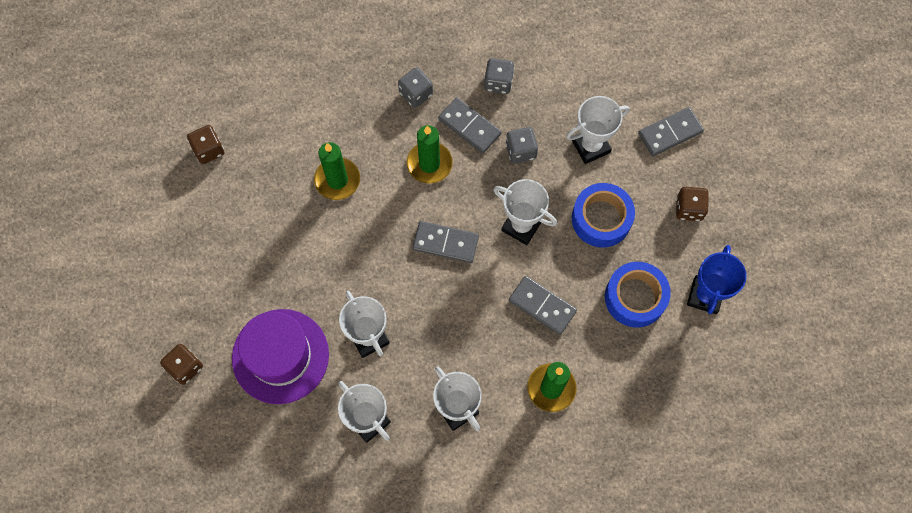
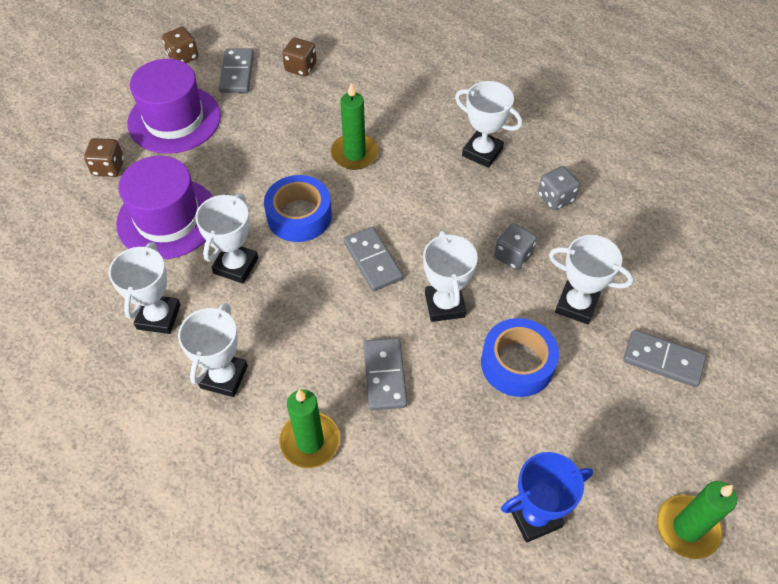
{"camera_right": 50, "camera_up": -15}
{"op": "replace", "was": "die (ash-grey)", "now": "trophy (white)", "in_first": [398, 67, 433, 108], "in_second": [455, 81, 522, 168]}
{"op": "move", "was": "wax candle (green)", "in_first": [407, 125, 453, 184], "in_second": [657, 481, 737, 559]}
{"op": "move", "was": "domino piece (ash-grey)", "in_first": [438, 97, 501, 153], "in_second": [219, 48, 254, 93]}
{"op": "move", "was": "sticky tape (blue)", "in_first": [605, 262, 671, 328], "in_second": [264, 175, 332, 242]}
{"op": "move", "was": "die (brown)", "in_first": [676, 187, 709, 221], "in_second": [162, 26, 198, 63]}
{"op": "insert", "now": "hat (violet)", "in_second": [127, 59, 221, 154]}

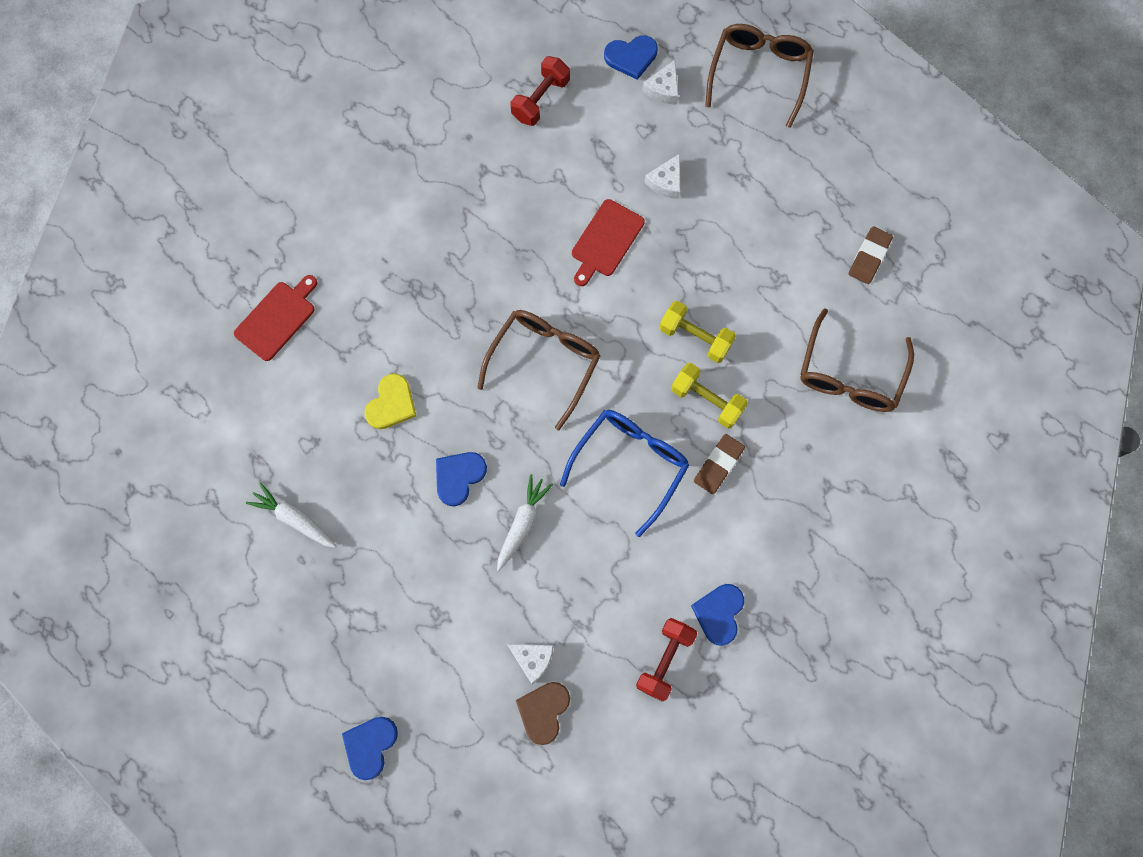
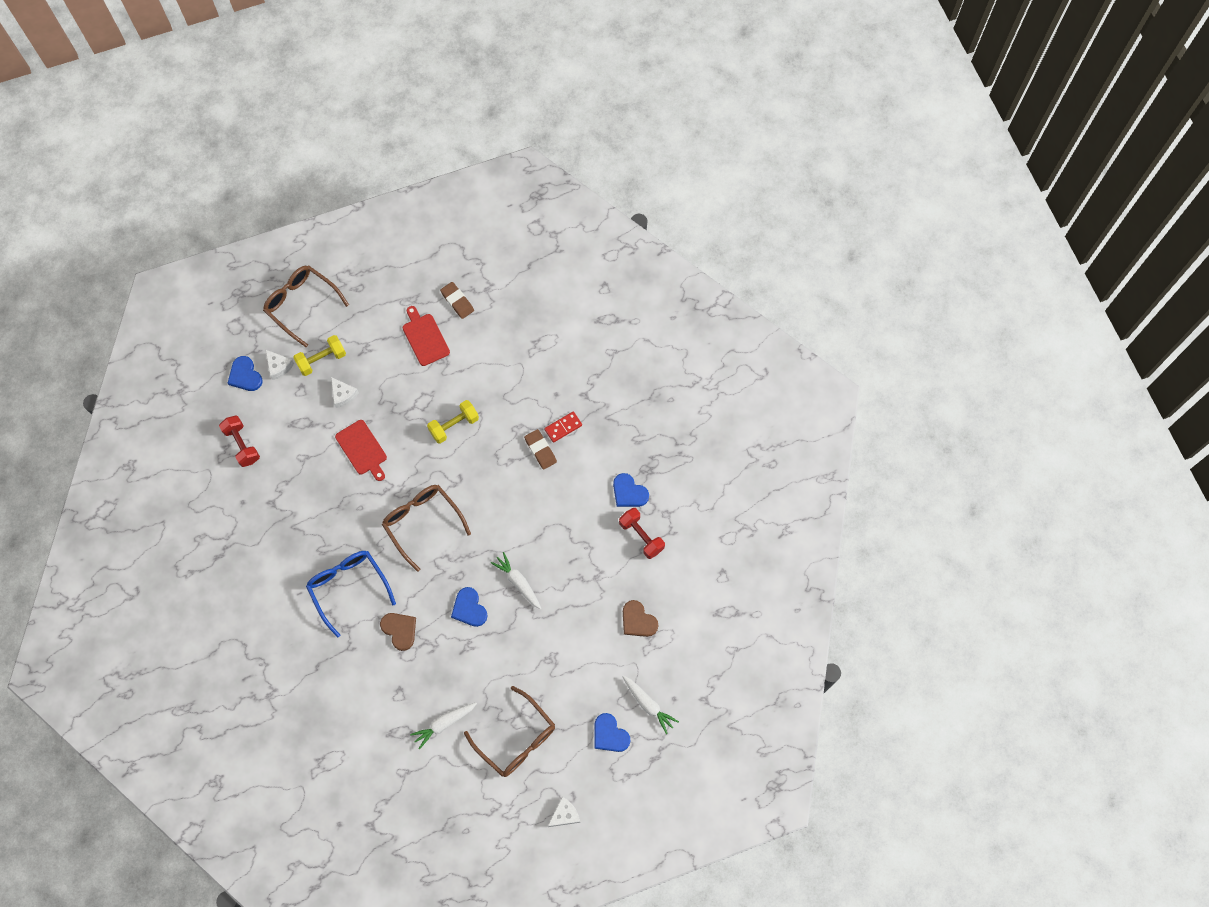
{"camera_right": -65, "camera_up": -5}
{"op": "move", "was": "chopping board (red)", "in_first": [234, 275, 317, 361], "in_second": [403, 306, 450, 366]}
{"op": "recolor", "was": "love heart (bright yellow)", "now": "love heart (brown)", "in_first": [365, 374, 416, 429], "in_second": [380, 613, 416, 651]}
{"op": "move", "was": "cheese (white)", "in_first": [507, 644, 554, 684], "in_second": [548, 796, 580, 827]}
{"op": "move", "was": "eyeglasses (blue)", "in_first": [560, 410, 689, 537], "in_second": [306, 551, 396, 638]}
{"op": "rotate", "was": "love heart (blue)", "in_first": [604, 35, 658, 80], "in_second": [228, 356, 263, 391], "clockwise": 135}
{"op": "move", "was": "free weight (bright yellow)", "in_first": [671, 363, 748, 429], "in_second": [293, 335, 346, 376]}
{"op": "move", "was": "eyeglasses (brown)", "in_first": [801, 308, 914, 412], "in_second": [464, 686, 555, 777]}
{"op": "insert", "now": "domino piece (red)", "in_second": [544, 412, 582, 443]}
{"op": "insert", "now": "carrot (white)", "in_second": [622, 675, 679, 734]}

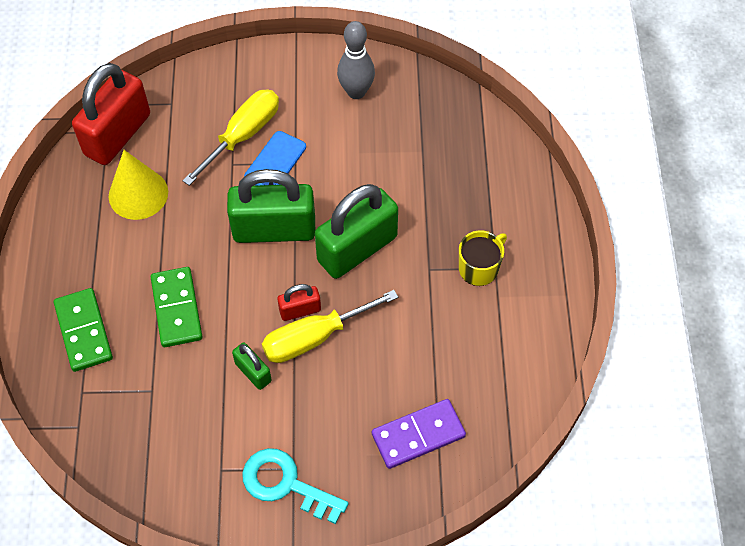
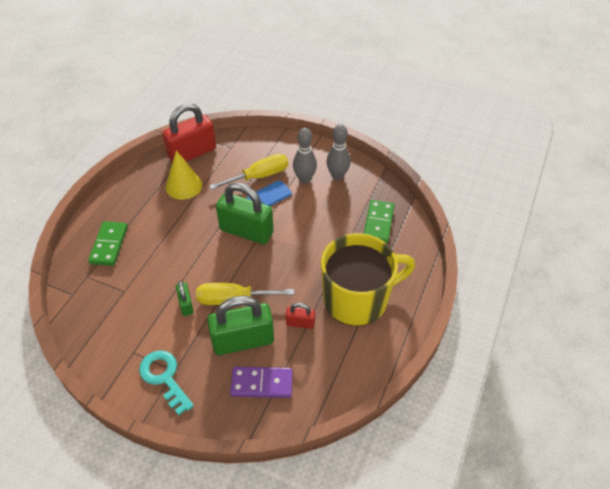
{"camera_right": 25, "camera_up": -10}
{"op": "move", "was": "domino piece (green)", "in_first": [151, 267, 203, 347], "in_second": [364, 200, 394, 243]}
{"op": "move", "was": "lock (red)", "in_first": [277, 284, 321, 321], "in_second": [286, 303, 315, 329]}
{"op": "move", "was": "lock (green)", "in_first": [315, 184, 398, 279], "in_second": [207, 296, 274, 355]}
{"op": "resize", "was": "tea mug (bright yellow)", "in_first": [459, 231, 507, 286], "in_second": [321, 233, 415, 326], "ratio": 2.33}
{"op": "insert", "now": "bowling pin (ash-grey)", "in_second": [293, 128, 317, 184]}

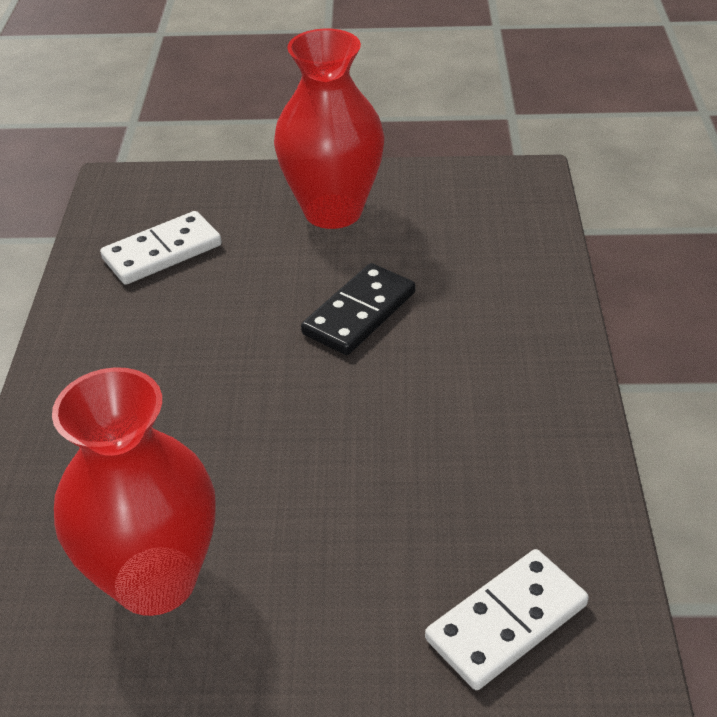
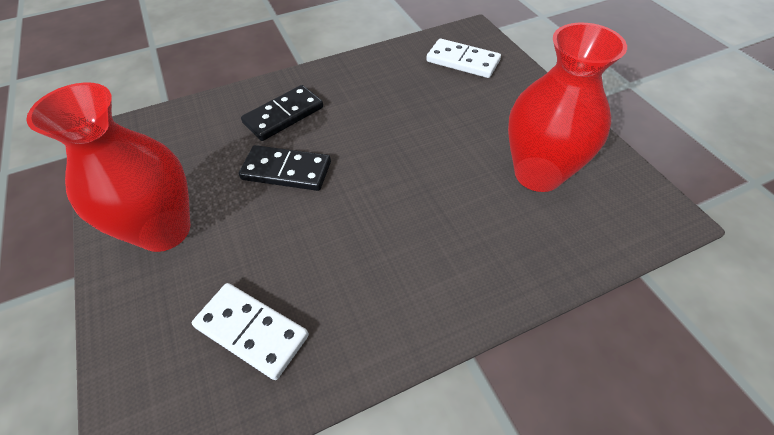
{"camera_right": -115, "camera_up": 10}
{"op": "insert", "now": "domino piece (ebony)", "in_second": [241, 85, 323, 141]}

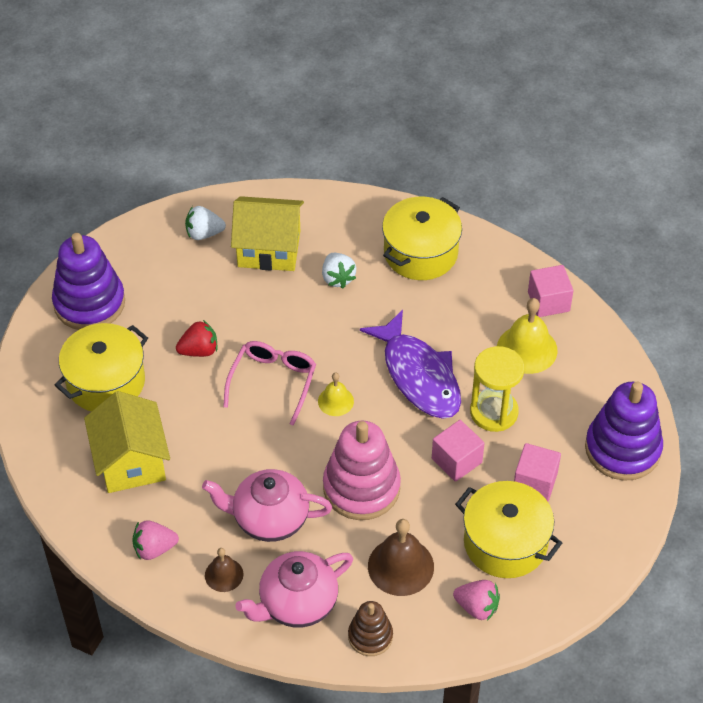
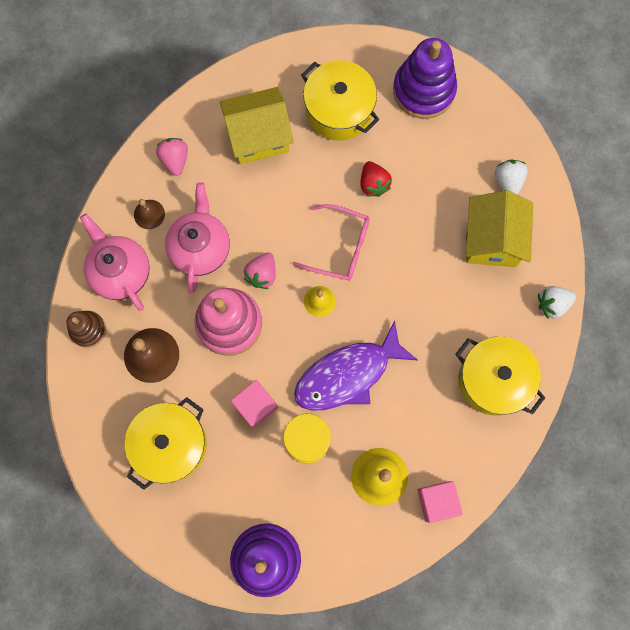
{"camera_right": 90, "camera_up": 25}
{"op": "move", "was": "toy strawberry (white)", "in_first": [322, 253, 356, 288], "in_second": [538, 286, 576, 319]}
{"op": "move", "was": "toy strawberry (rosy)", "in_first": [453, 580, 500, 621], "in_second": [244, 252, 276, 289]}
{"op": "delete", "was": "block (rosy)", "in_first": [514, 443, 561, 502]}

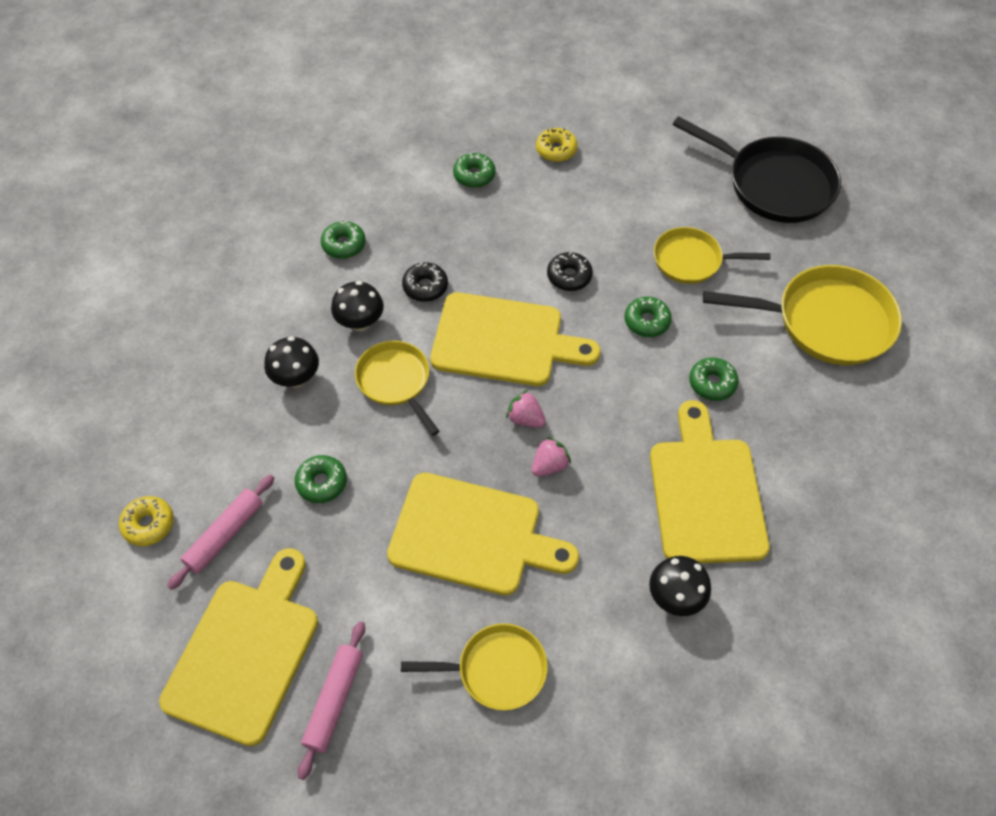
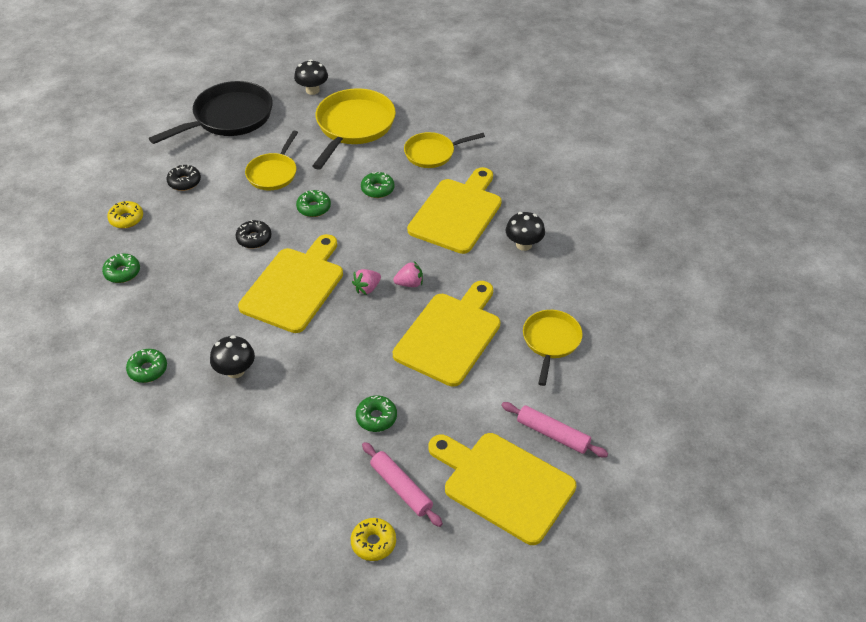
{"camera_right": -75, "camera_up": -10}
{"op": "move", "was": "mushroom (ebony)", "in_first": [264, 337, 319, 388], "in_second": [294, 60, 328, 95]}
{"op": "move", "was": "pan (bright yellow)", "in_first": [355, 341, 439, 436], "in_second": [404, 132, 485, 168]}
{"op": "move", "was": "donut (ebony)", "in_first": [402, 262, 448, 302], "in_second": [167, 165, 201, 191]}
{"op": "rotate", "was": "toy strawberry (rosy)", "in_first": [532, 437, 571, 476], "in_second": [393, 261, 423, 287], "clockwise": 105}
{"op": "rotate", "was": "chopping board (bright yellow)", "in_first": [650, 400, 770, 563], "in_second": [407, 167, 502, 254], "clockwise": 105}

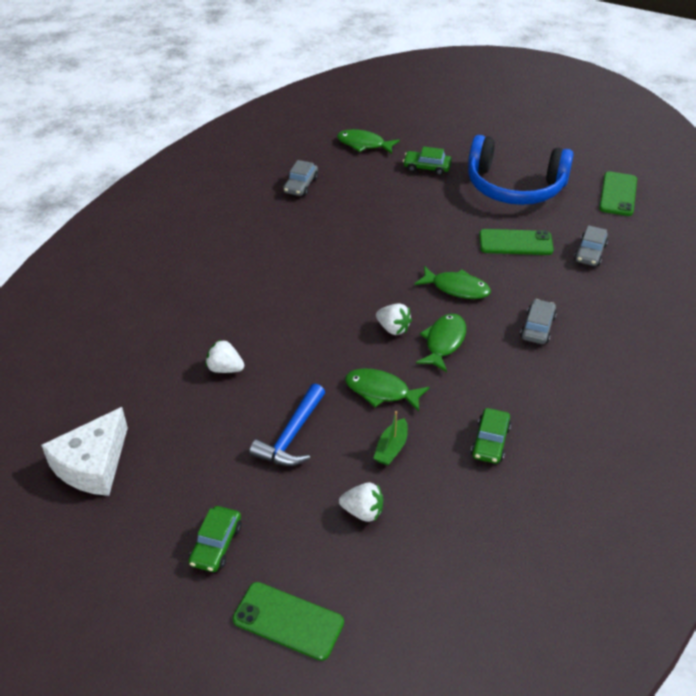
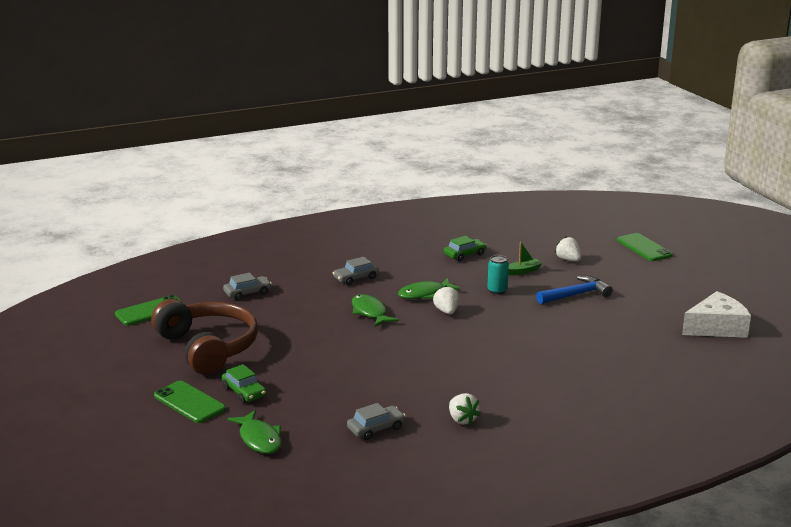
{"camera_right": -140, "camera_up": -20}
{"op": "delete", "was": "toy car (green)", "in_first": [189, 506, 242, 572]}
{"op": "move", "was": "toy strawberry (white)", "in_first": [205, 339, 244, 373], "in_second": [449, 393, 481, 425]}
{"op": "replace", "was": "fish (green)", "now": "can (teal)", "in_first": [345, 368, 430, 412], "in_second": [487, 255, 509, 295]}
{"op": "recolor", "was": "headphones (blue)", "now": "headphones (brown)", "in_first": [468, 135, 574, 205], "in_second": [151, 299, 258, 375]}
{"op": "move", "was": "phone (green)", "in_first": [479, 229, 554, 255], "in_second": [154, 381, 226, 423]}

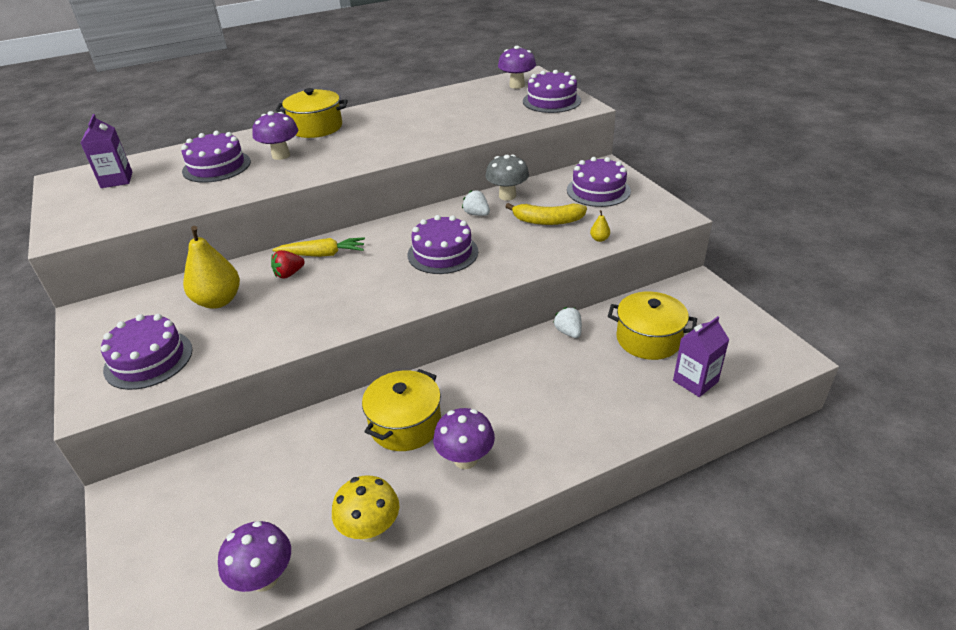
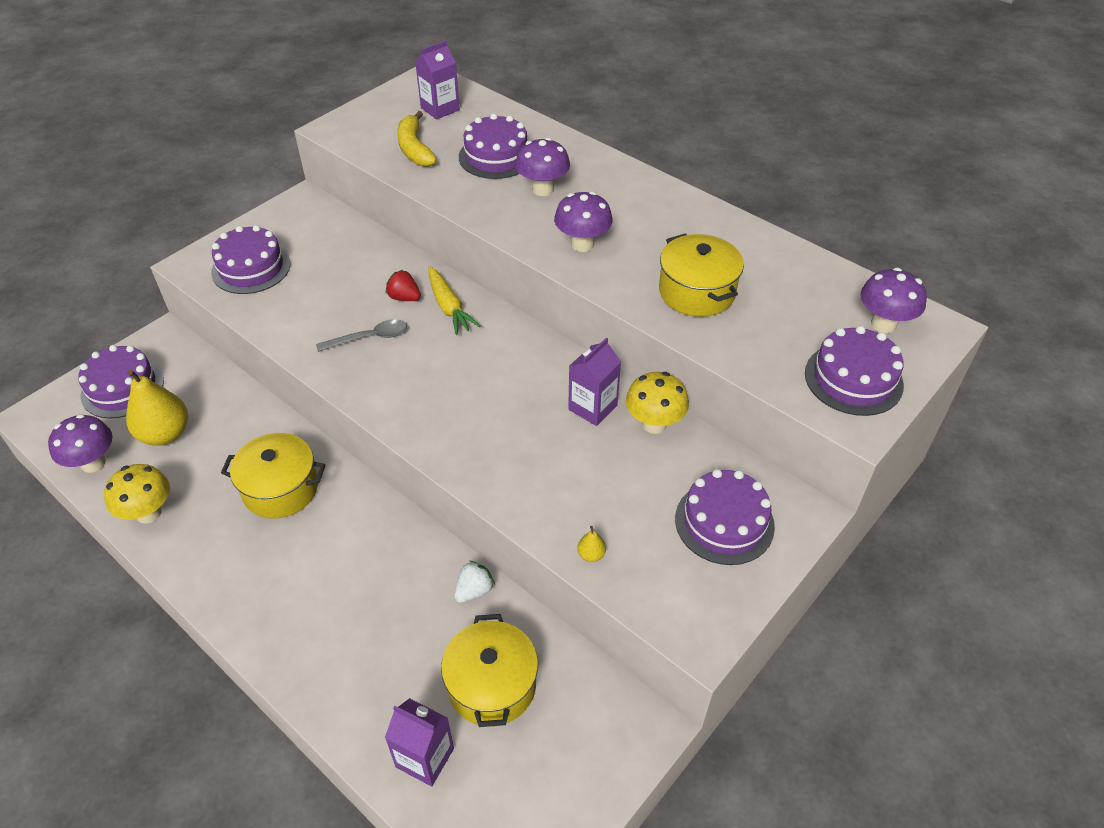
{"camera_right": 65, "camera_up": 10}
{"op": "move", "was": "toy pear (bright yellow)", "in_first": [183, 226, 240, 309], "in_second": [126, 369, 188, 446]}
{"op": "move", "was": "stockpot (bright yellow)", "in_first": [276, 88, 348, 138], "in_second": [659, 233, 744, 317]}
{"op": "move", "was": "cake (violet)", "in_first": [408, 215, 478, 274], "in_second": [78, 345, 164, 418]}
{"op": "move", "was": "mushroom (violet)", "in_first": [433, 408, 495, 469], "in_second": [554, 191, 613, 252]}
{"op": "replace", "was": "toy strawberry (white)", "now": "carton (violet)", "in_first": [462, 190, 490, 216], "in_second": [568, 338, 621, 426]}
{"op": "recolor", "was": "mushroom (ash-grey)", "now": "mushroom (bright yellow)", "in_first": [485, 154, 529, 201], "in_second": [626, 372, 689, 434]}
{"op": "move", "was": "banana fruit (bright yellow)", "in_first": [505, 203, 587, 225], "in_second": [397, 111, 437, 167]}
{"op": "insert", "now": "spoon (ash-grey)", "in_second": [316, 319, 407, 352]}

